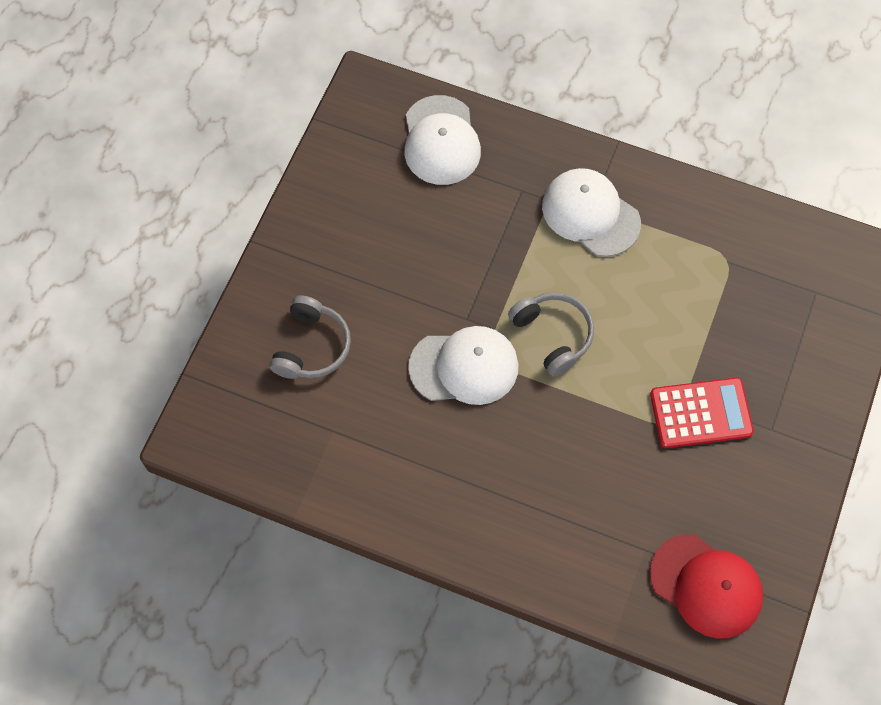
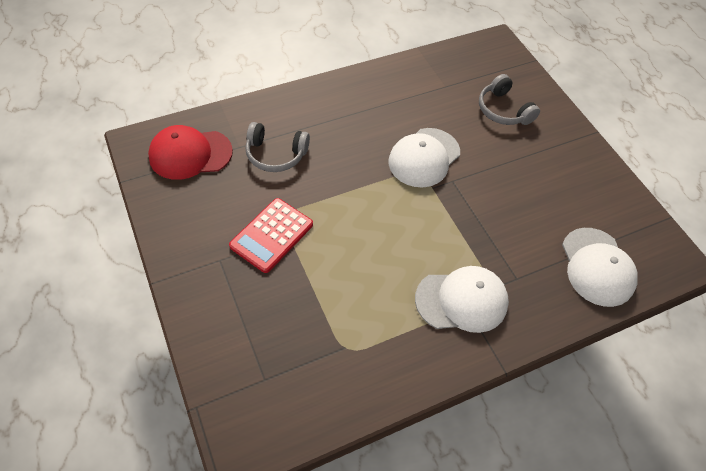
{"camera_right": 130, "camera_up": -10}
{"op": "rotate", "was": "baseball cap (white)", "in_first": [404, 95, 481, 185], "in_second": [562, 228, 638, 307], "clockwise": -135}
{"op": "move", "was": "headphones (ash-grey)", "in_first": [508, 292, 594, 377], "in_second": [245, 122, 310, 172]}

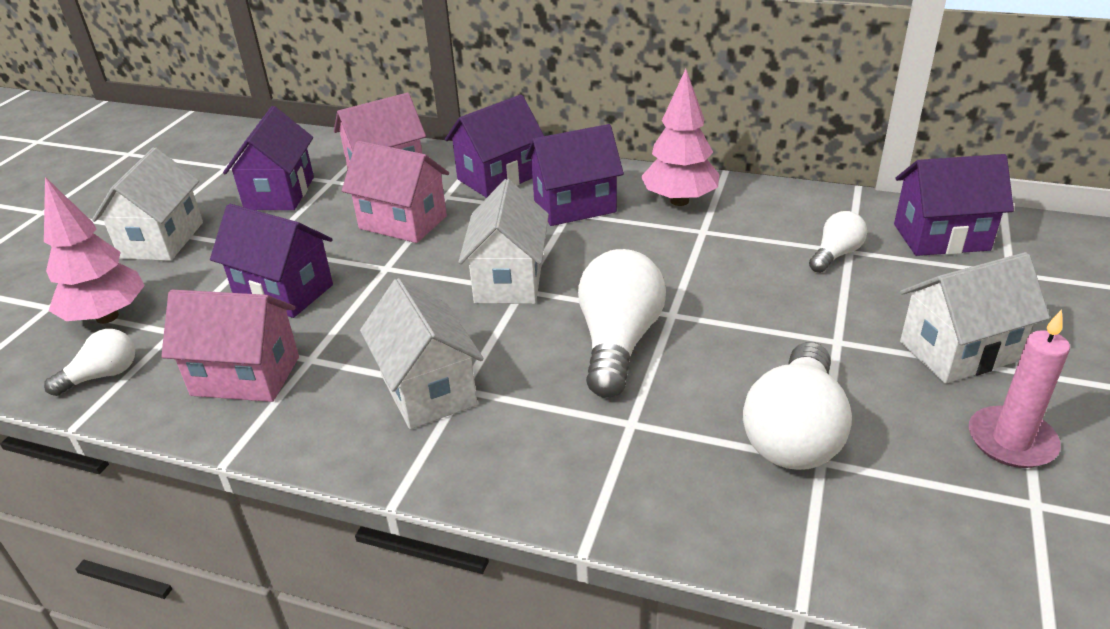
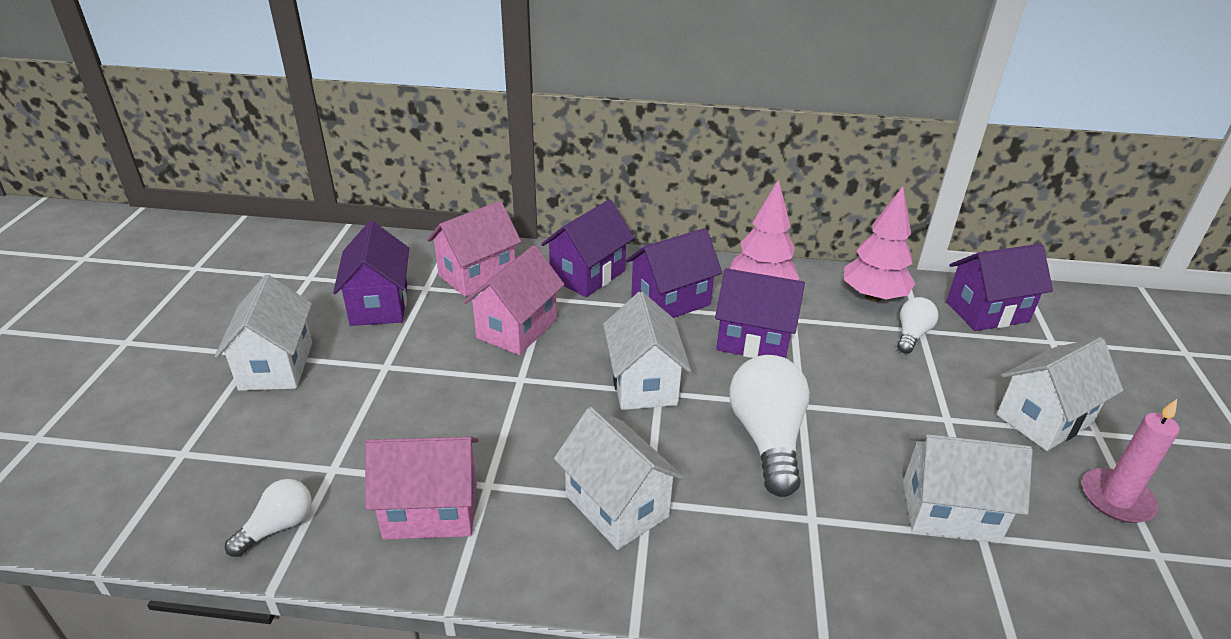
{"camera_right": -15, "camera_up": 0}
{"op": "move", "was": "toy tree (rosy)", "in_first": [44, 177, 145, 324], "in_second": [844, 186, 915, 302]}
{"op": "move", "was": "house (violet)", "in_first": [210, 204, 333, 318], "in_second": [715, 268, 805, 358]}
{"op": "rotate", "was": "house (rosy)", "in_first": [342, 141, 449, 243], "in_second": [464, 245, 564, 355], "clockwise": -75}
{"op": "replace", "was": "light bulb (white)", "now": "house (white)", "in_first": [743, 342, 852, 470], "in_second": [903, 434, 1033, 543]}

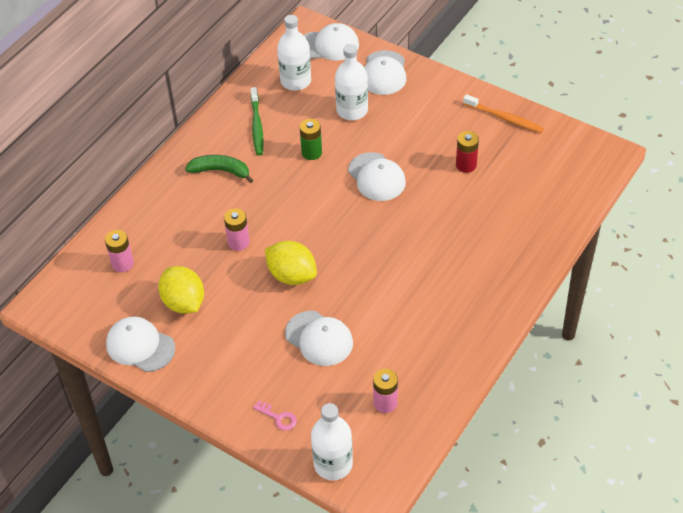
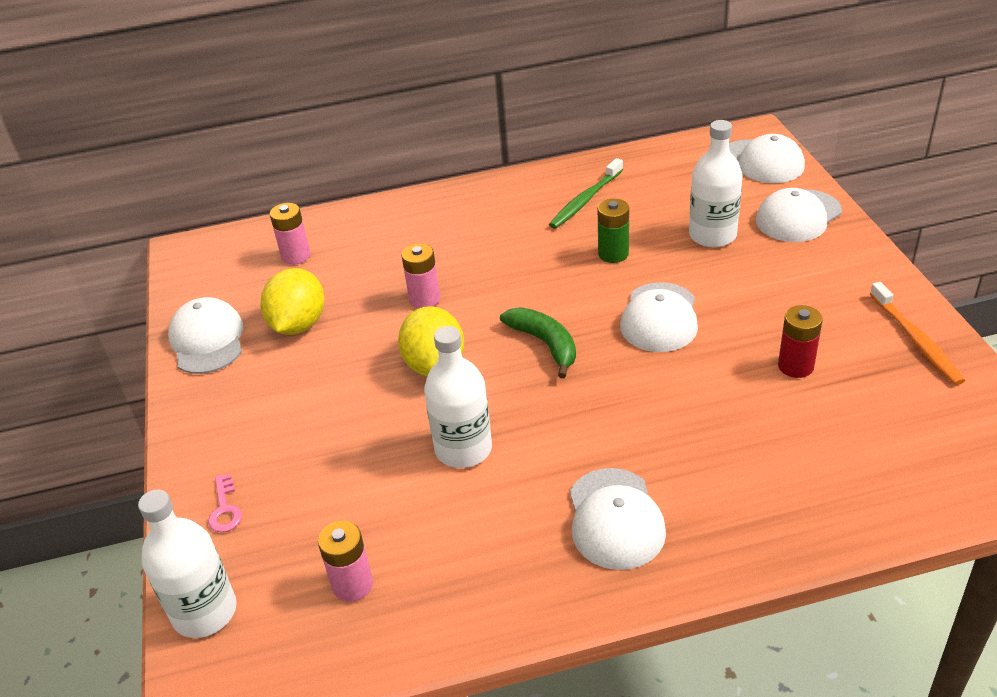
{"camera_right": 45, "camera_up": -10}
{"op": "move", "was": "banana fruit (green)", "in_first": [185, 155, 253, 183], "in_second": [500, 307, 576, 378]}
{"op": "move", "was": "flask (white)", "in_first": [277, 15, 311, 91], "in_second": [424, 326, 492, 468]}
{"op": "move", "was": "baseball cap (white)", "in_first": [285, 311, 353, 366], "in_second": [570, 468, 666, 570]}

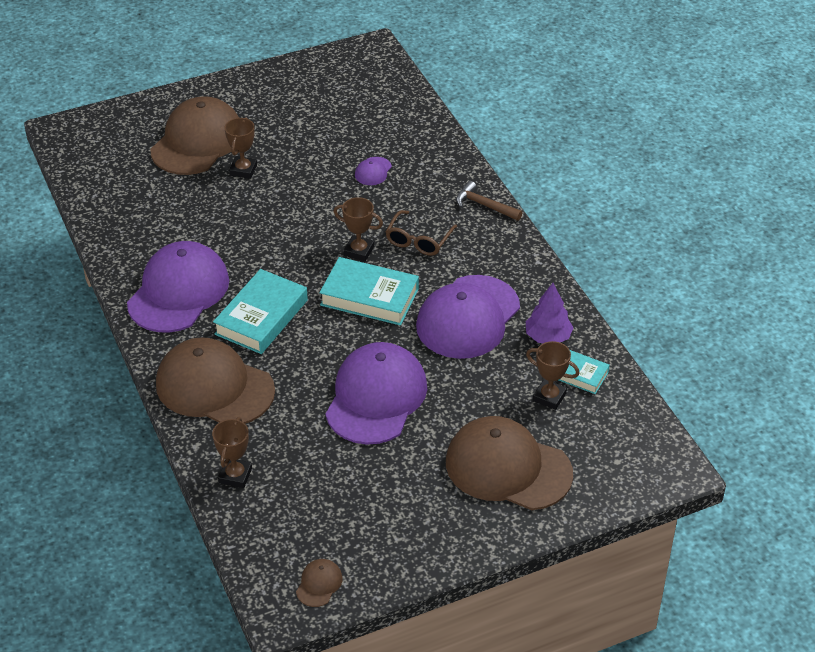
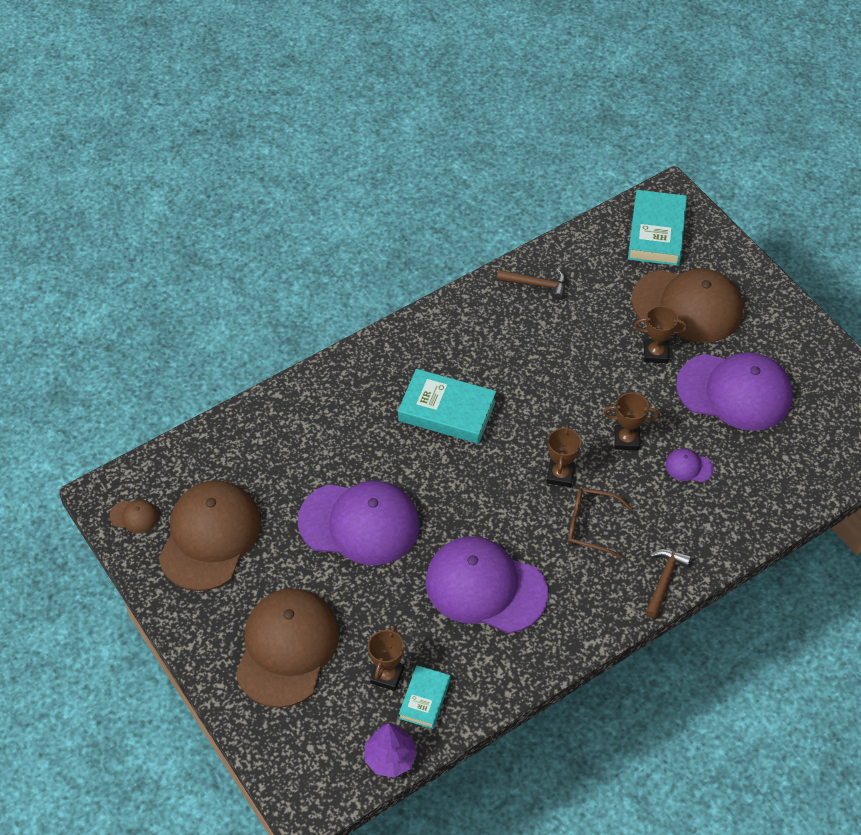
{"camera_right": 80, "camera_up": 10}
{"op": "move", "was": "baseball cap (violet)", "in_first": [127, 241, 229, 332], "in_second": [676, 352, 792, 431]}
{"op": "move", "was": "baseball cap (brown)", "in_first": [156, 337, 275, 424], "in_second": [159, 480, 261, 591]}
{"op": "move", "was": "trophy (brown)", "in_first": [212, 417, 252, 488], "in_second": [604, 392, 659, 451]}
{"op": "move", "was": "hardcover (teal)", "in_first": [319, 257, 419, 326], "in_second": [628, 190, 687, 266]}
{"op": "move", "was": "toy tree (violet)", "in_first": [526, 283, 574, 343], "in_second": [364, 723, 418, 778]}
{"op": "insert", "now": "claw hammer (brown)", "in_second": [497, 269, 566, 300]}

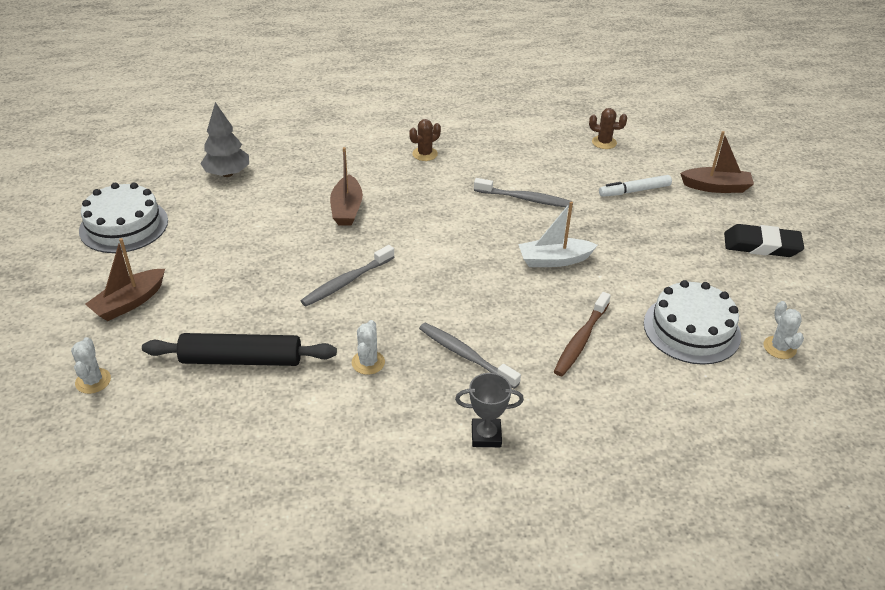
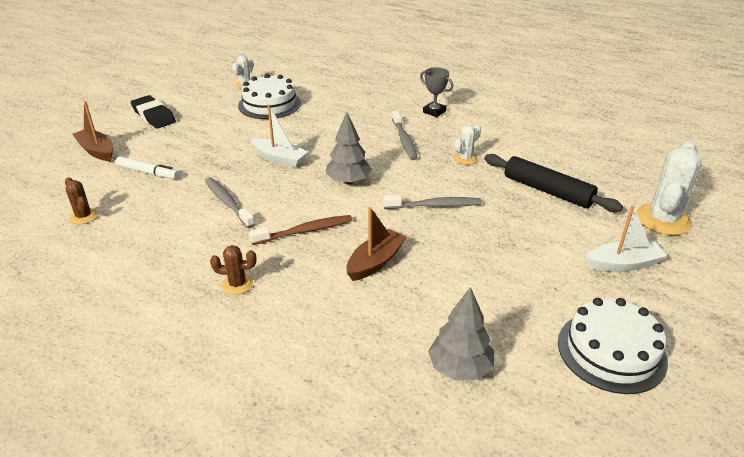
{"camera_right": -140, "camera_up": -5}
{"op": "resize", "was": "cactus (white)", "in_first": [71, 337, 111, 394], "in_second": [636, 141, 702, 235], "ratio": 1.93}
{"op": "recolor", "was": "sailboat (brown)", "now": "sailboat (white)", "in_first": [85, 238, 165, 321], "in_second": [585, 205, 667, 272]}
{"op": "move", "was": "tooth brush (brown)", "in_first": [554, 292, 611, 376], "in_second": [249, 215, 352, 245]}
{"op": "insert", "now": "toy tree (ash-grey)", "in_second": [326, 112, 372, 184]}

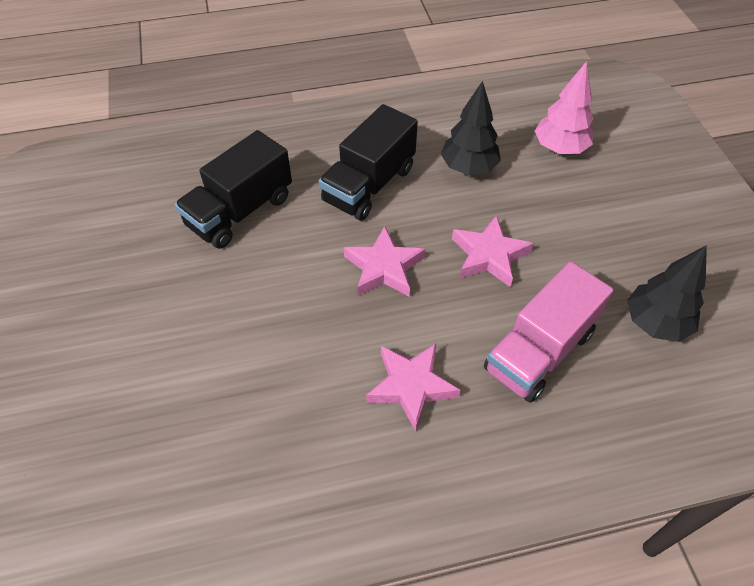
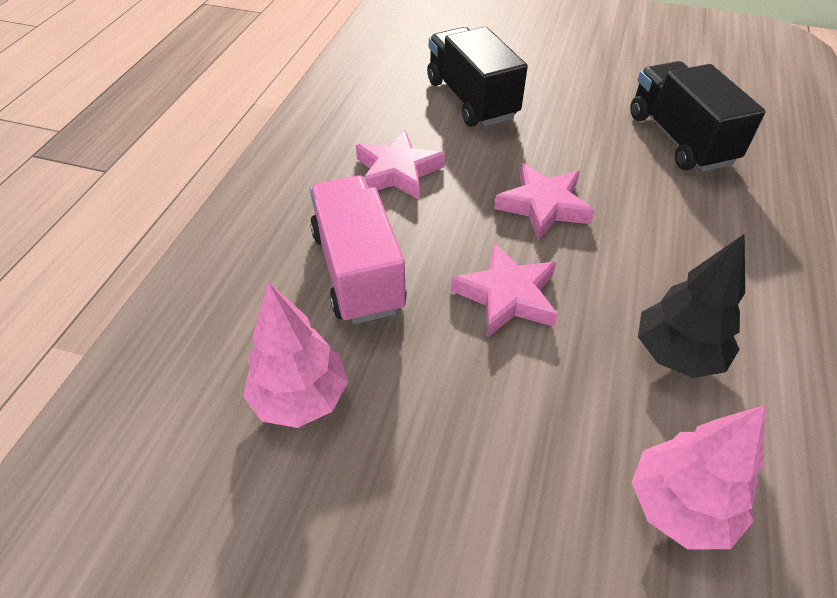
{"camera_right": 120, "camera_up": -5}
{"op": "move", "was": "toy truck (ebony)", "in_first": [319, 104, 418, 221], "in_second": [427, 27, 528, 127]}
{"op": "recolor", "was": "toy tree (ebony)", "now": "toy tree (rosy)", "in_first": [627, 245, 707, 342], "in_second": [243, 282, 348, 428]}

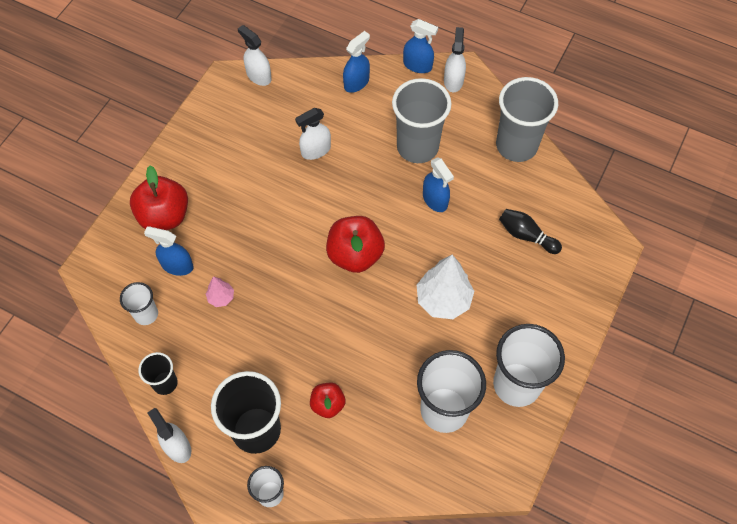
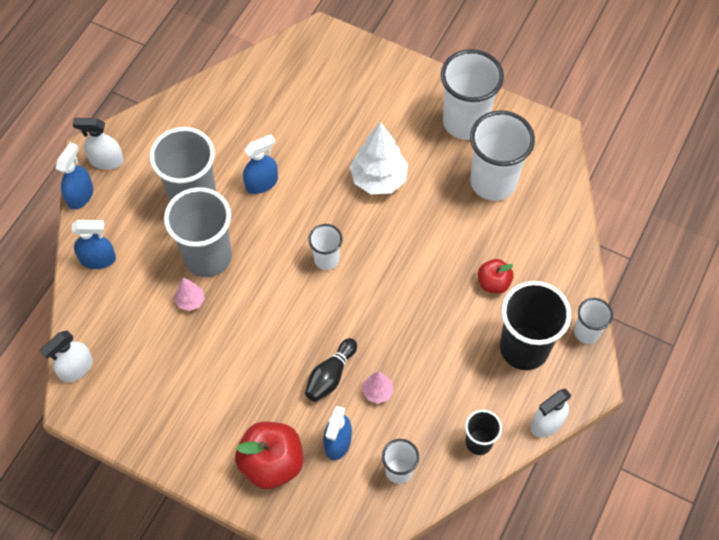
{"camera_right": -90, "camera_up": 0}
{"op": "replace", "was": "spray cleaner (white)", "now": "toy tree (rosy)", "in_first": [295, 108, 331, 160], "in_second": [174, 278, 205, 311]}
{"op": "replace", "was": "toy apple (red)", "now": "tumbler (white)", "in_first": [326, 216, 385, 273], "in_second": [308, 224, 343, 270]}
{"op": "rotate", "was": "spray cleaner (blue)", "in_first": [343, 31, 370, 93], "in_second": [71, 220, 116, 269], "clockwise": 135}
{"op": "move", "was": "tumbler (ash-grey)", "in_first": [496, 77, 558, 162], "in_second": [164, 187, 232, 277]}
{"op": "move", "was": "bowling pin (ebony)", "in_first": [499, 209, 562, 254], "in_second": [305, 338, 357, 402]}

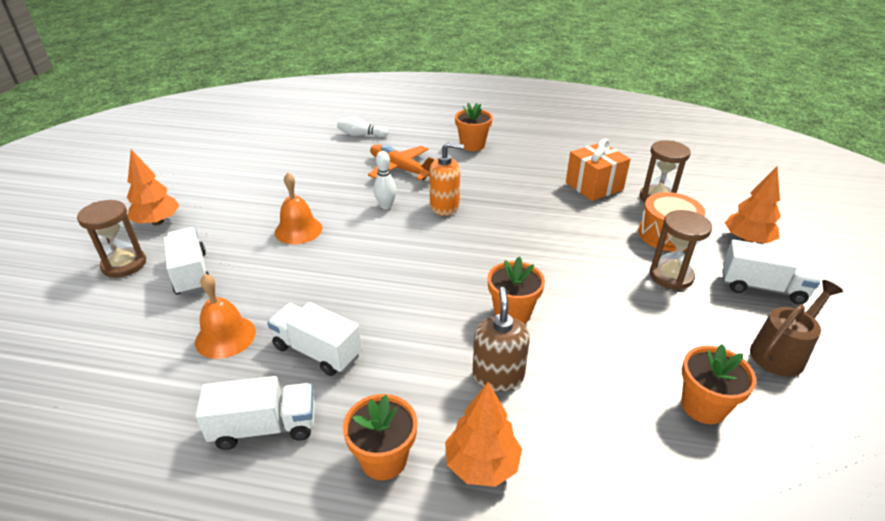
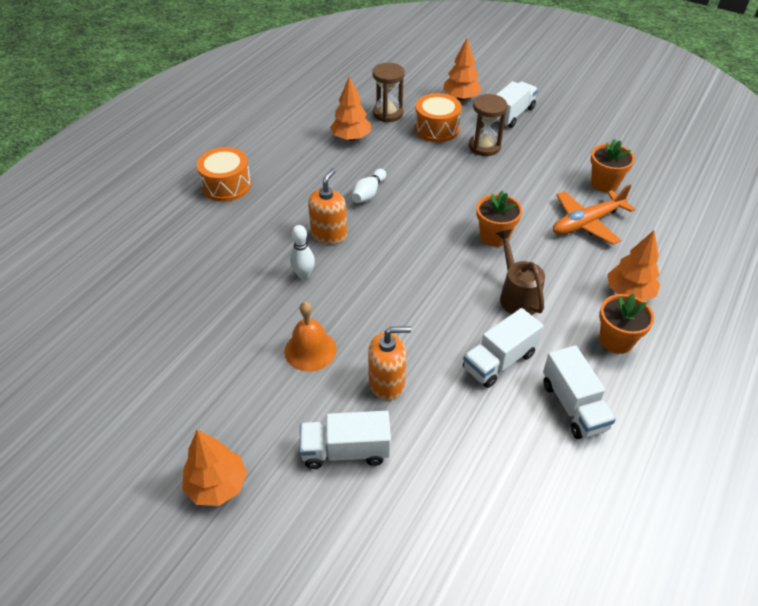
{"camera_right": -70, "camera_up": 10}
{"op": "delete", "was": "hourglass (brown)", "in_first": [77, 200, 146, 278]}
{"op": "delete", "was": "school bell (orange-coloured)", "in_first": [195, 274, 256, 359]}
{"op": "rotate", "was": "toy truck (white)", "in_first": [196, 376, 315, 450], "in_second": [543, 345, 616, 439], "clockwise": 150}
{"op": "move", "was": "bowling pin (white)", "in_first": [337, 117, 388, 137], "in_second": [352, 169, 386, 203]}
{"op": "move", "was": "toy plane (orange-coloured)", "in_first": [368, 145, 434, 181], "in_second": [553, 184, 635, 245]}
{"op": "replace", "was": "potted plant (orange-coloured)", "now": "snare drum (orange-coloured)", "in_first": [455, 103, 493, 151], "in_second": [197, 147, 251, 202]}
{"op": "delete", "was": "soap dispenser (brown)", "in_first": [472, 287, 530, 391]}
{"op": "replace", "was": "present (orange-coloured)", "now": "toy tree (orange-coloured)", "in_first": [566, 139, 631, 201], "in_second": [330, 77, 371, 141]}
{"op": "move", "was": "sprinkling can (brown)", "in_first": [750, 280, 843, 377], "in_second": [496, 229, 545, 315]}
{"op": "insert", "now": "soap dispenser (orange-coloured)", "in_second": [368, 326, 411, 400]}

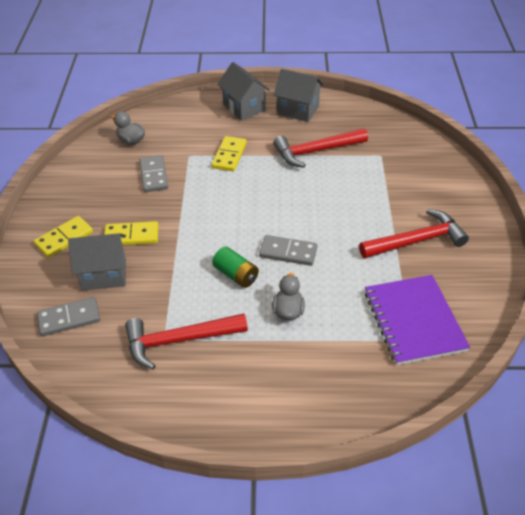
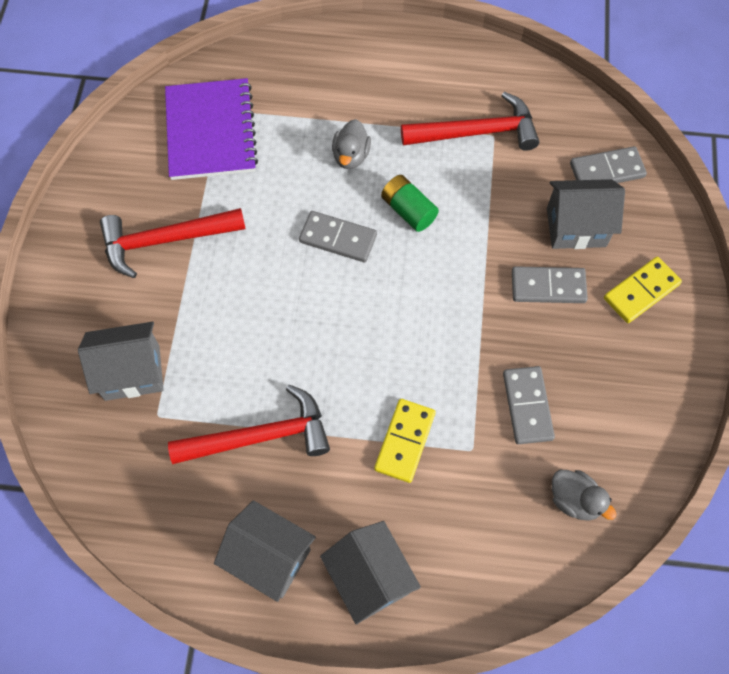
{"camera_right": -175, "camera_up": 20}
{"op": "recolor", "was": "domino piece (bright yellow)", "now": "domino piece (ash-grey)", "in_first": [104, 221, 158, 245], "in_second": [512, 266, 588, 303]}
{"op": "insert", "now": "house (ash-grey)", "in_second": [78, 322, 164, 401]}

